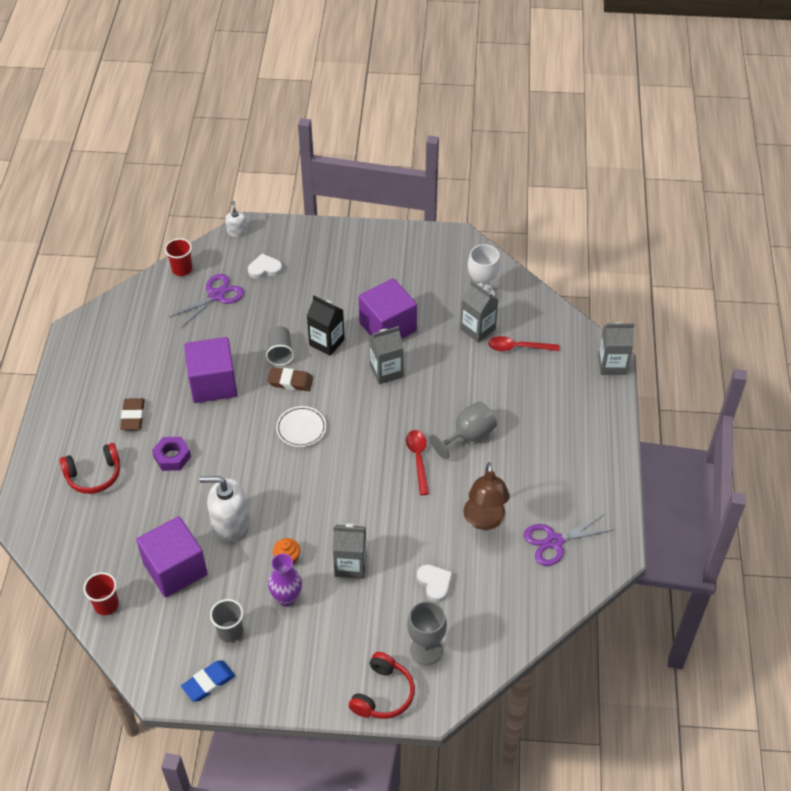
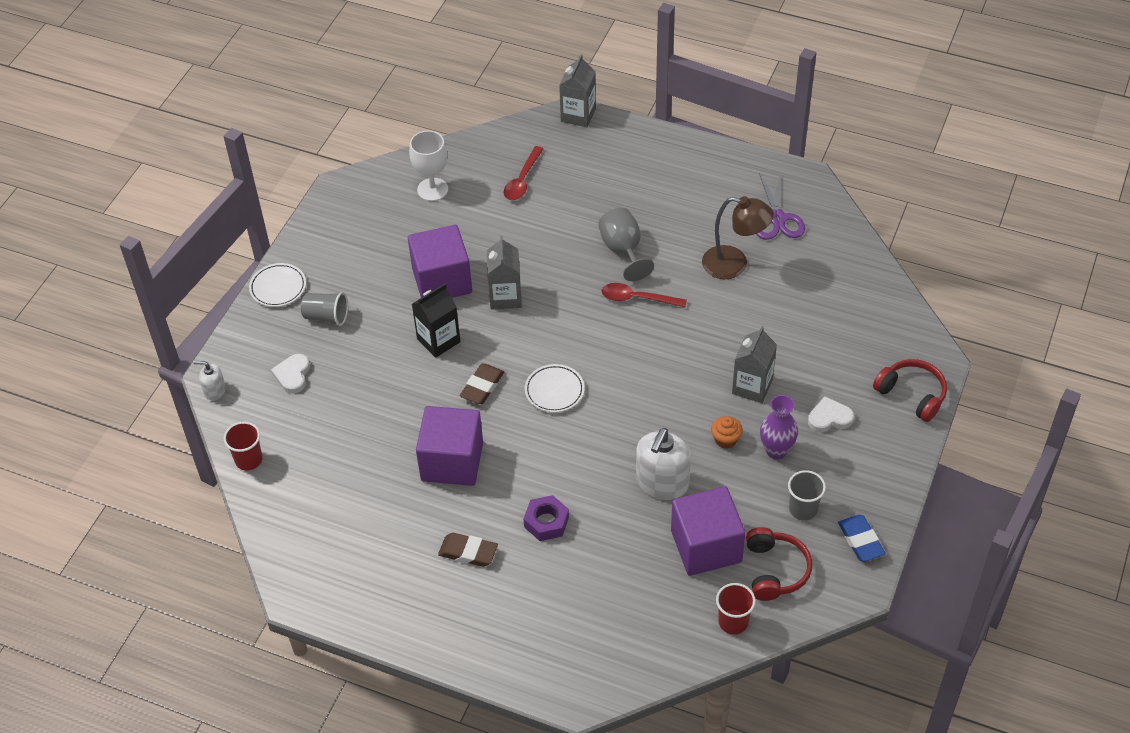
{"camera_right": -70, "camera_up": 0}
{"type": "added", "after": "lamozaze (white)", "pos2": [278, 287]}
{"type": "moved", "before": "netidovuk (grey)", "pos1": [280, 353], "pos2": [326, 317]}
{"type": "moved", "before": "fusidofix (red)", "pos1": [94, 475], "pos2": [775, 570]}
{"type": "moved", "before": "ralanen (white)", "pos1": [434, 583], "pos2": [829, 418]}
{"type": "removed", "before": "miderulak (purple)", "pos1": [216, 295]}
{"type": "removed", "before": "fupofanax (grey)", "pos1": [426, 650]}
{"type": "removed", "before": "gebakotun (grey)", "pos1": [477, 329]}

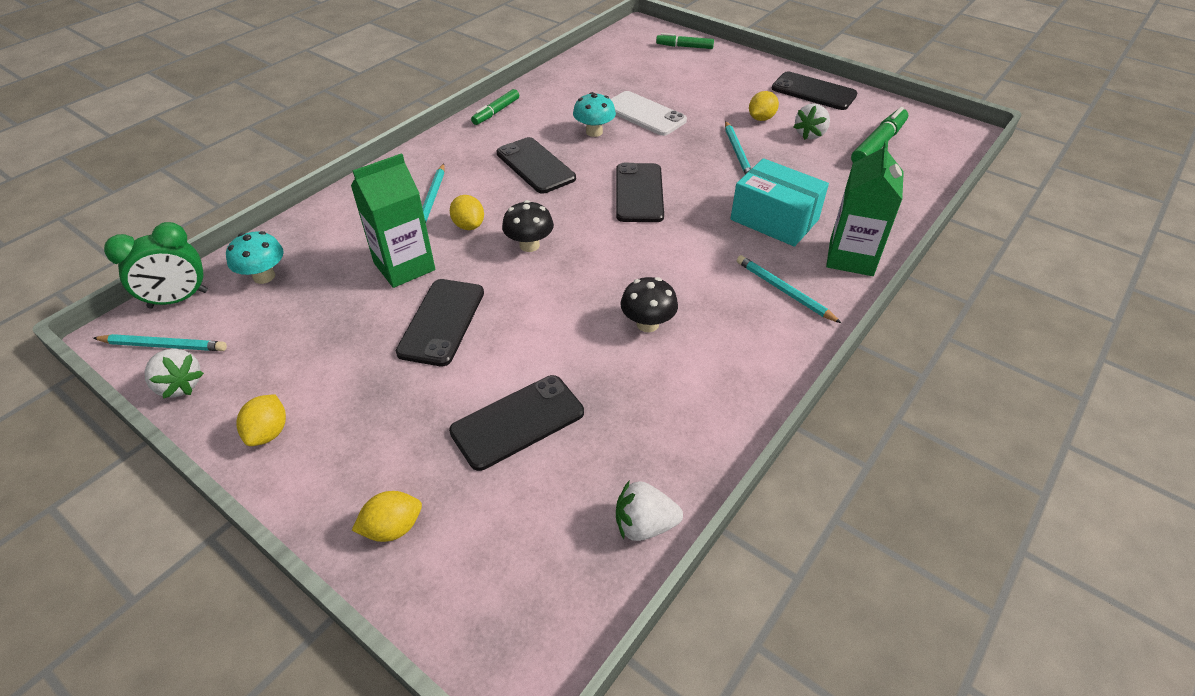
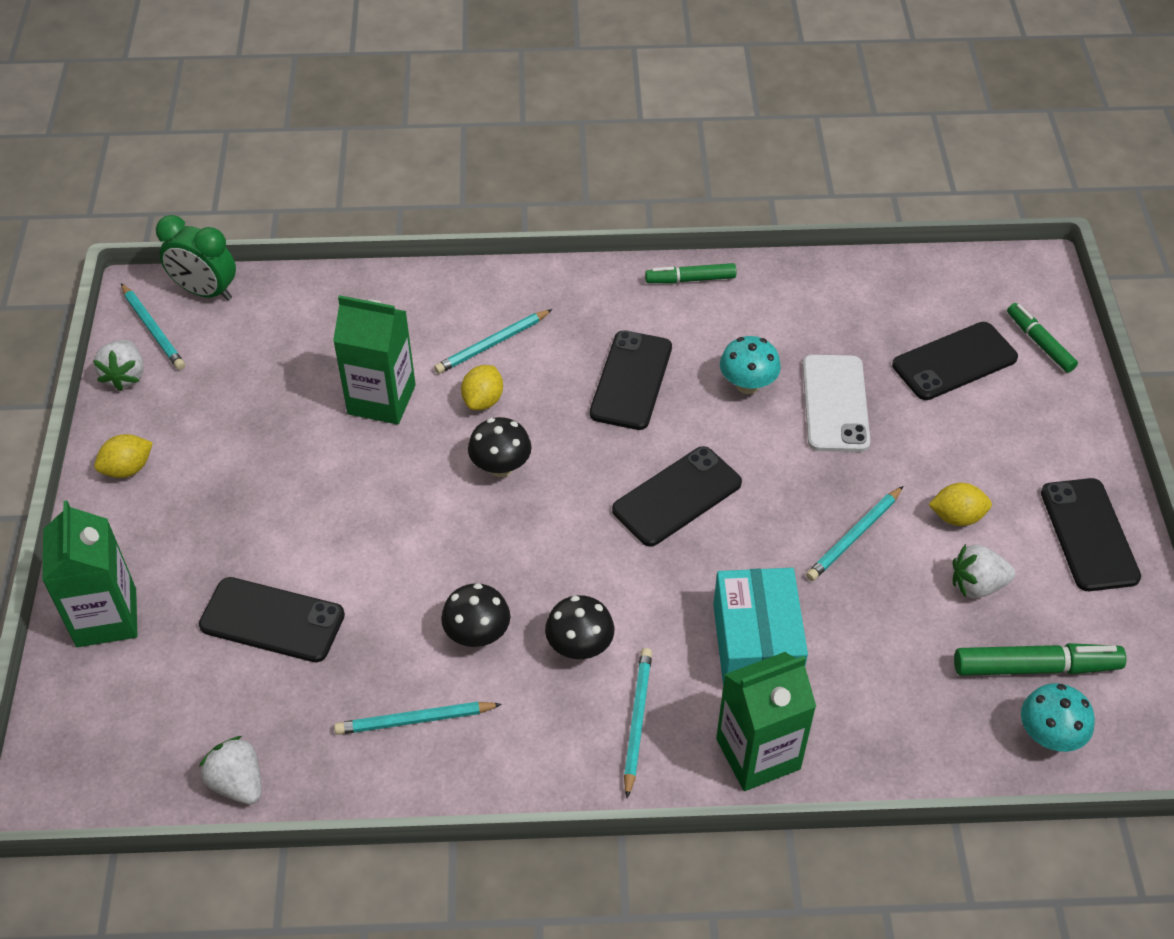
{"camera_right": 50, "camera_up": 5}
{"type": "replaced", "before": "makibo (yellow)", "after": "gebakotun (green)", "pos1": [393, 528], "pos2": [106, 617]}
{"type": "added", "after": "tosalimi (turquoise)", "pos2": [415, 720]}
{"type": "added", "after": "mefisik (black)", "pos2": [579, 647]}
{"type": "moved", "before": "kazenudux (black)", "pos1": [442, 322], "pos2": [954, 361]}
{"type": "moved", "before": "mefisik (turquoise)", "pos1": [264, 276], "pos2": [1049, 736]}

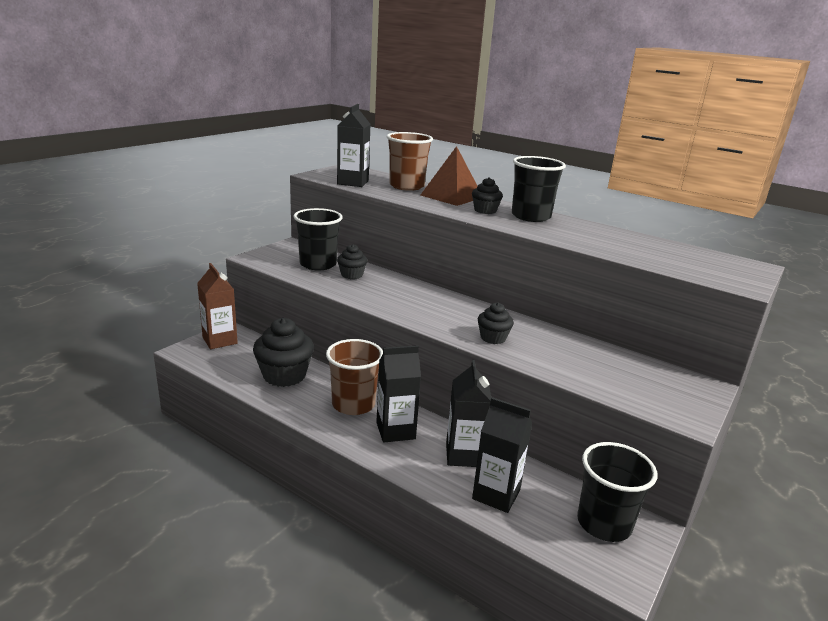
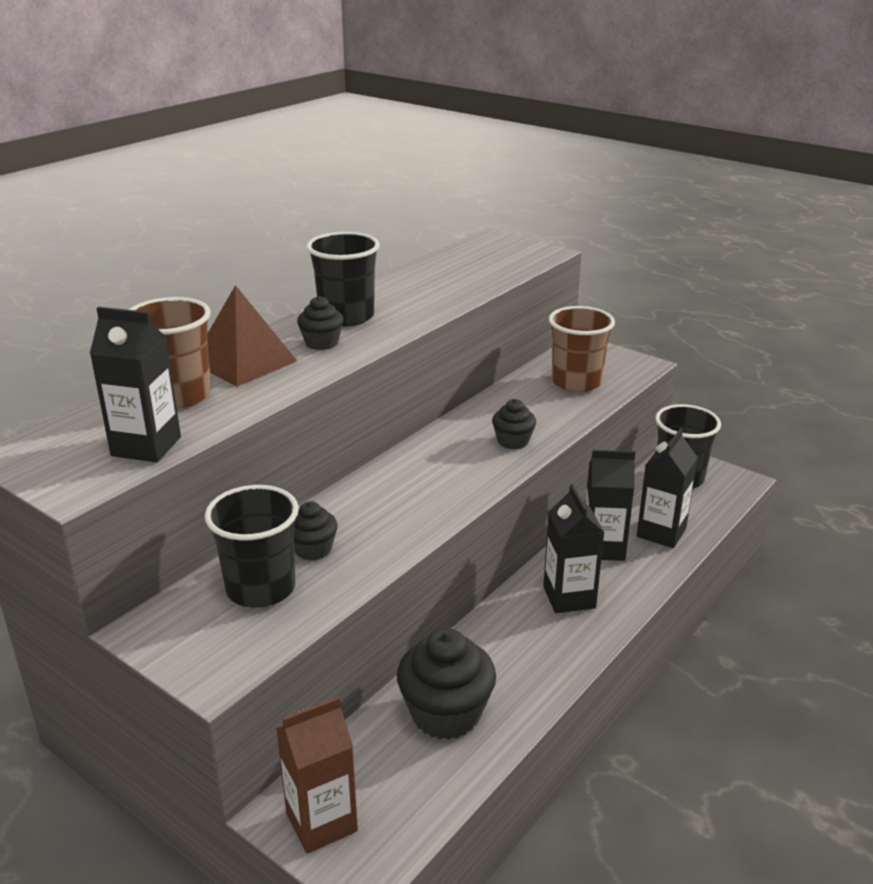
{"camera_right": -85, "camera_up": 5}
{"type": "moved", "before": "netidovuk (brown)", "pos1": [353, 404], "pos2": [576, 382]}

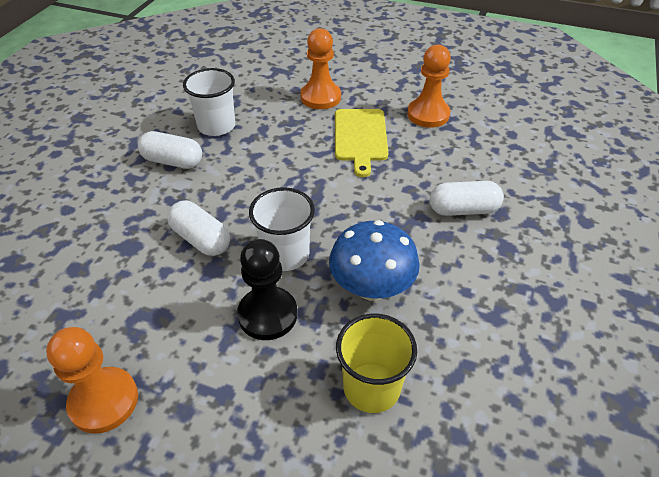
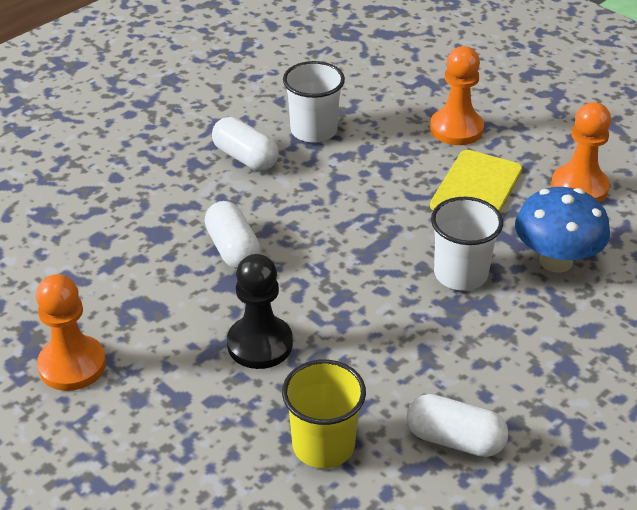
{"camera_right": 25, "camera_up": -5}
{"type": "moved", "before": "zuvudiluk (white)", "pos1": [463, 210], "pos2": [455, 439]}
{"type": "moved", "before": "netidovuk (white)", "pos1": [285, 254], "pos2": [460, 274]}
{"type": "moved", "before": "mefisik (blue)", "pos1": [371, 288], "pos2": [556, 261]}

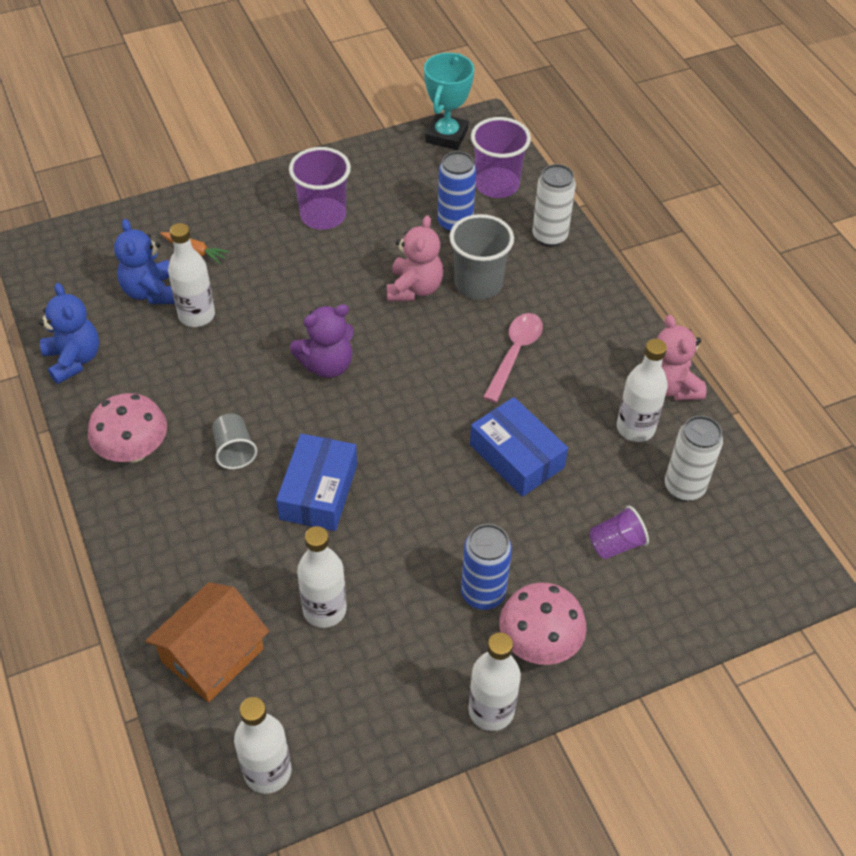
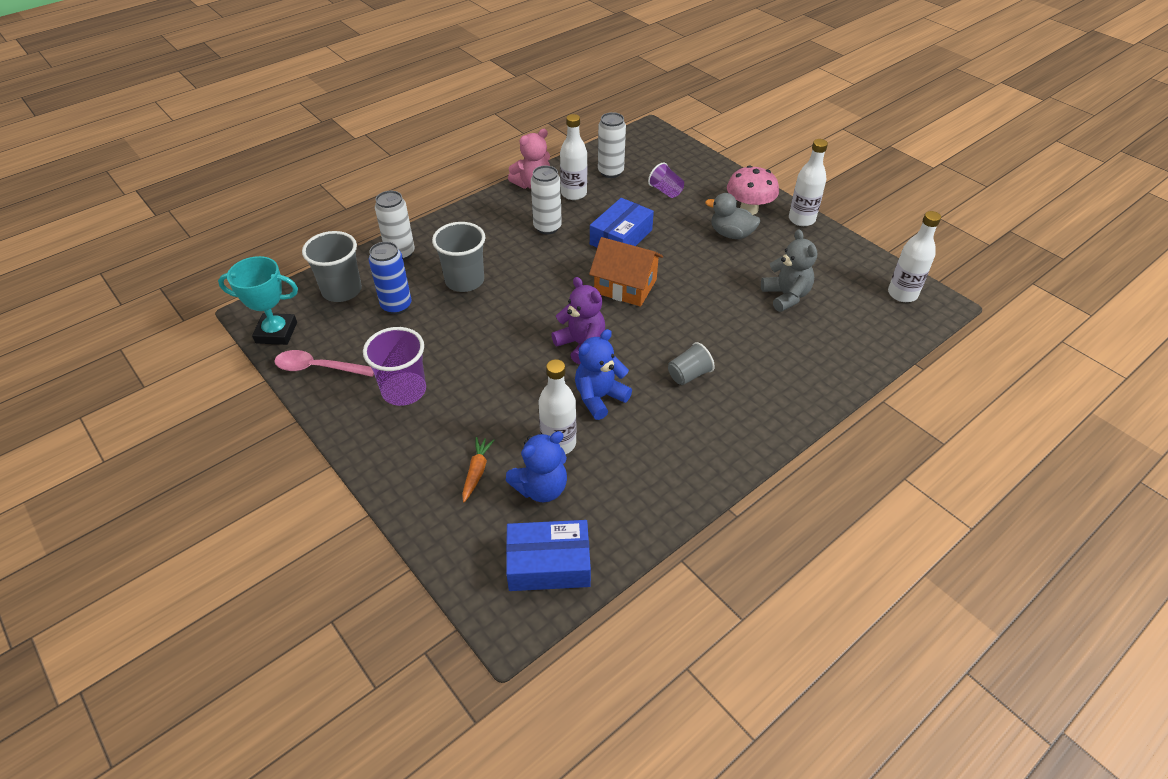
{"camera_right": -105, "camera_up": -5}
{"type": "moved", "before": "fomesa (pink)", "pos1": [515, 354], "pos2": [318, 368]}
{"type": "recoloured", "before": "netidovuk (purple)", "after": "netidovuk (grey)", "pos1": [497, 185], "pos2": [342, 290]}
{"type": "moved", "before": "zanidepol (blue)", "pos1": [318, 491], "pos2": [548, 564]}
{"type": "added", "after": "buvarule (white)", "pos2": [547, 227]}
{"type": "moved", "before": "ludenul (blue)", "pos1": [74, 360], "pos2": [599, 397]}
{"type": "moved", "before": "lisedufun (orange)", "pos1": [213, 655], "pos2": [625, 286]}
{"type": "replaced", "before": "buvarule (blue)", "after": "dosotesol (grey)", "pos1": [483, 594], "pos2": [731, 234]}
{"type": "replaced", "before": "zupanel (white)", "after": "ludenul (grey)", "pos1": [324, 610], "pos2": [786, 296]}
{"type": "removed", "before": "mefisik (pink)", "pos1": [134, 451]}
{"type": "removed", "before": "ludenul (pink)", "pos1": [414, 288]}

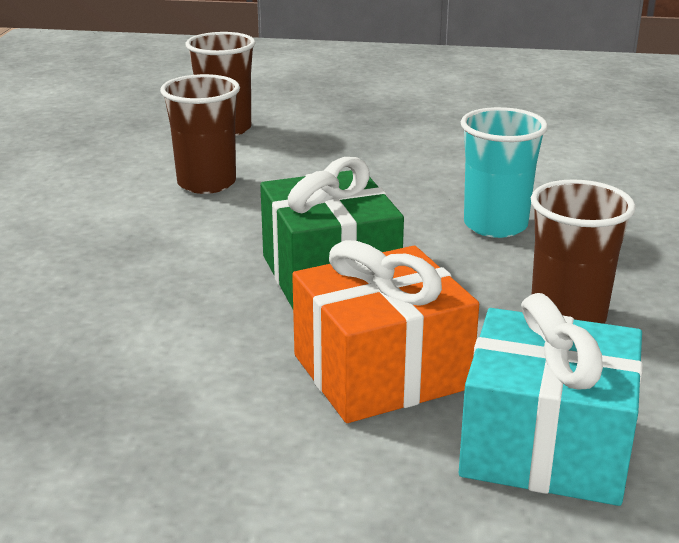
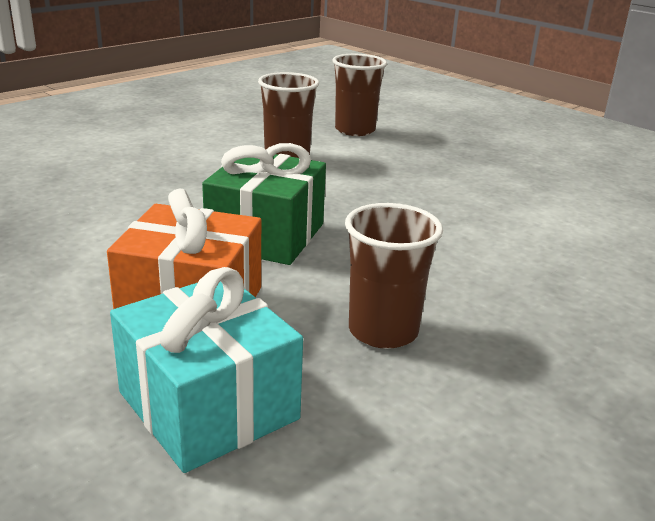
{"camera_right": 35, "camera_up": 0}
{"type": "removed", "before": "netidovuk (turquoise)", "pos1": [495, 225]}

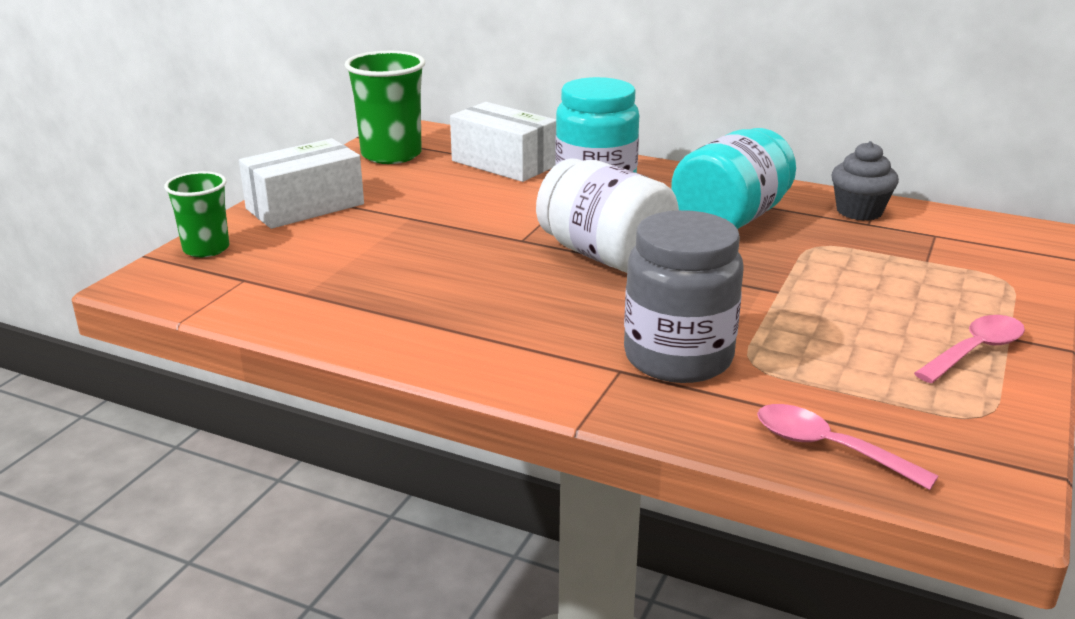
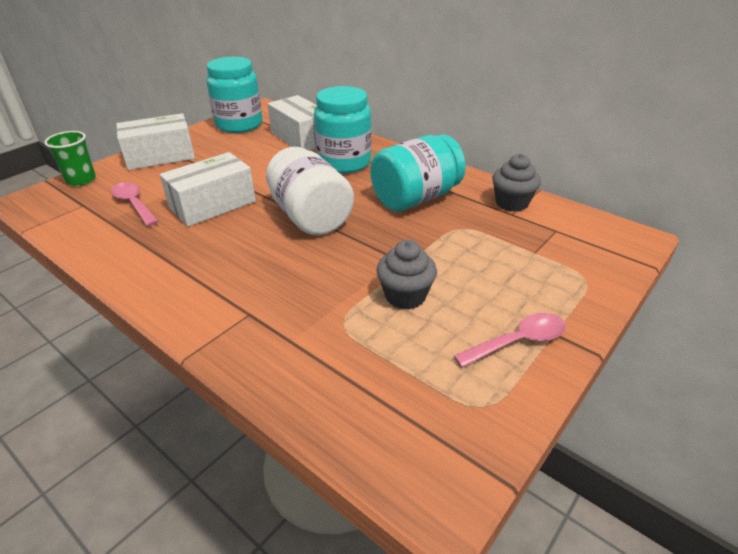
{"camera_right": 15, "camera_up": 10}
{"type": "moved", "before": "fomesa (pink)", "pos1": [828, 448], "pos2": [134, 204]}
{"type": "added", "after": "zanidepol (white)", "pos2": [213, 205]}
{"type": "replaced", "before": "netidovuk (green)", "after": "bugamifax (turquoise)", "pos1": [391, 155], "pos2": [239, 125]}
{"type": "added", "after": "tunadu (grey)", "pos2": [405, 296]}
{"type": "removed", "before": "bugamifax (grey)", "pos1": [678, 358]}

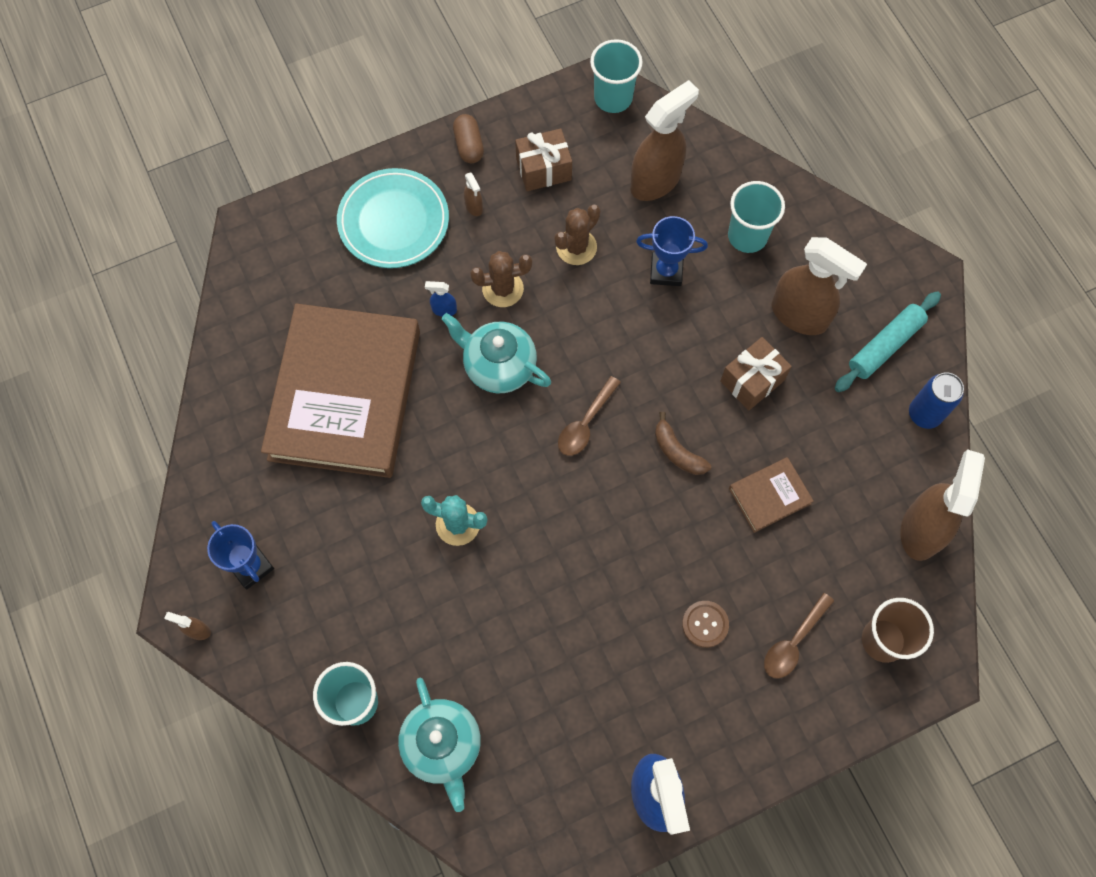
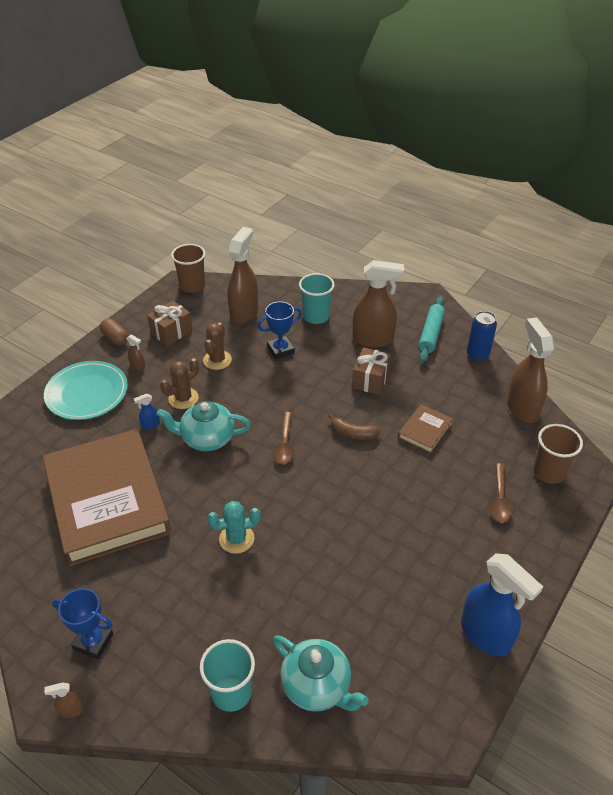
{"camera_right": -30, "camera_up": -25}
{"type": "recoloured", "before": "netidovuk (turquoise)", "after": "netidovuk (brown)", "pos1": [613, 98], "pos2": [192, 286]}
{"type": "removed", "before": "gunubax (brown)", "pos1": [705, 624]}

